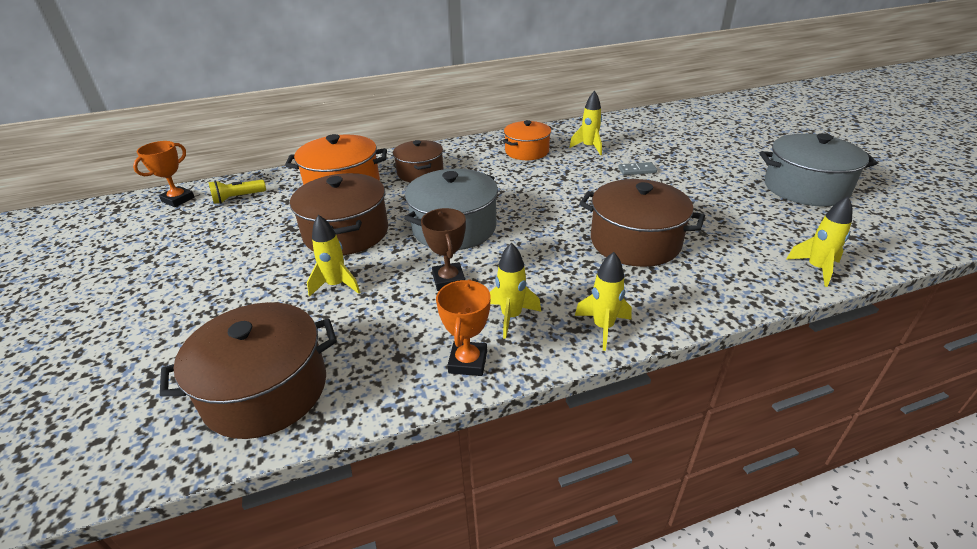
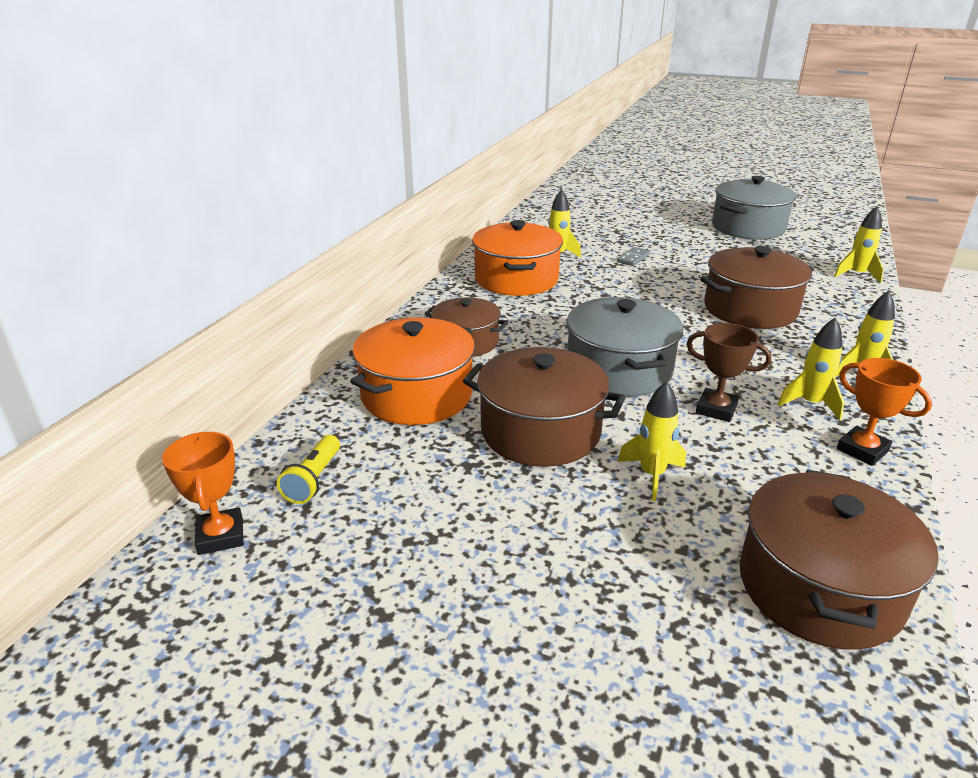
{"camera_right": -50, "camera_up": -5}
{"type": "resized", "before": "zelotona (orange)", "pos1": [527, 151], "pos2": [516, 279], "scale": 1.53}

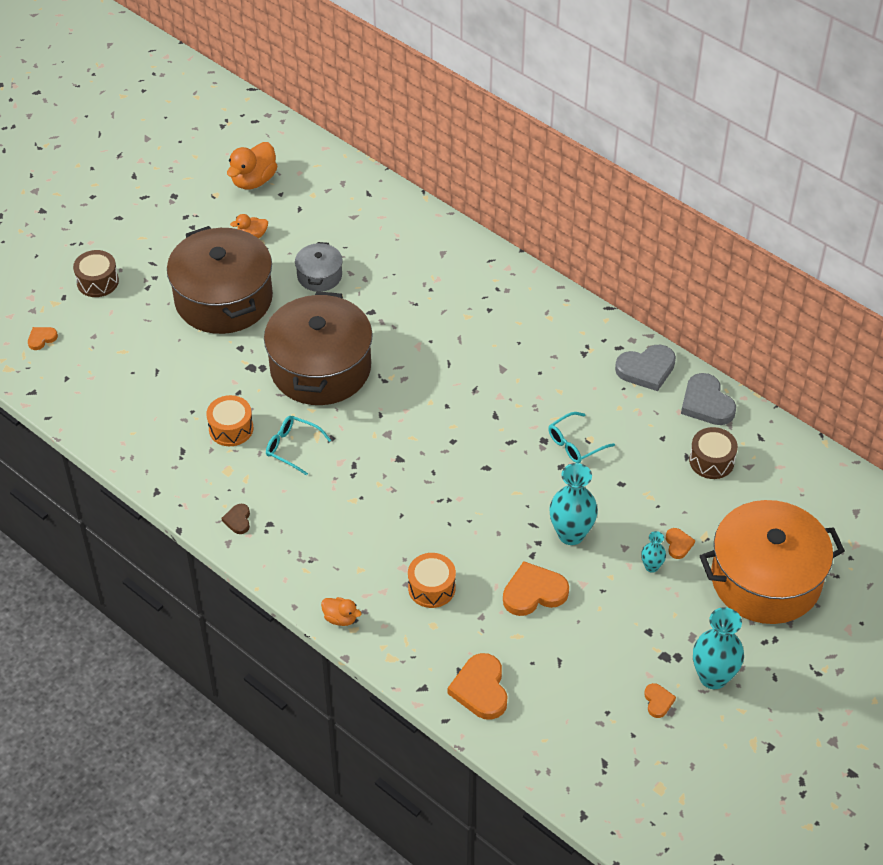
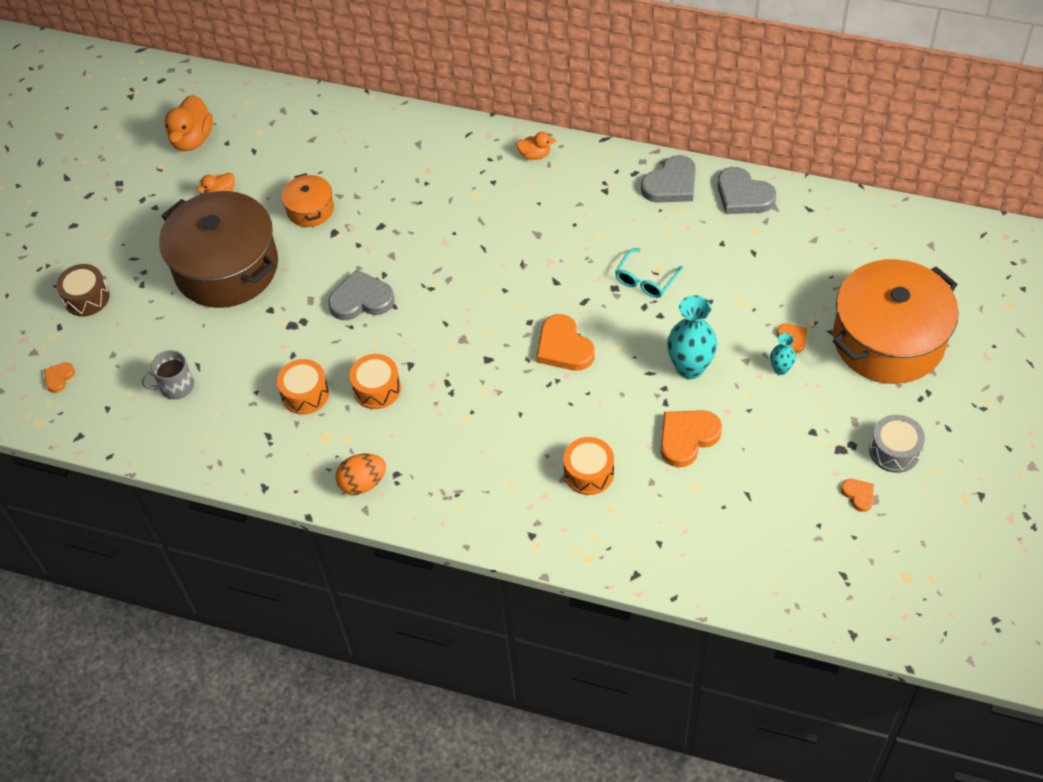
{"camera_right": -20, "camera_up": 5}
{"type": "added", "after": "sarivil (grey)", "pos2": [176, 386]}
{"type": "recoloured", "before": "zelotona (grey)", "after": "zelotona (orange)", "pos1": [319, 276], "pos2": [310, 209]}
{"type": "replaced", "before": "zelotona (brown)", "after": "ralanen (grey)", "pos1": [320, 368], "pos2": [361, 300]}
{"type": "replaced", "before": "ralanen (brown)", "after": "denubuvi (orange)", "pos1": [238, 520], "pos2": [363, 483]}
{"type": "replaced", "before": "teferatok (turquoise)", "after": "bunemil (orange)", "pos1": [292, 447], "pos2": [377, 389]}
{"type": "moved", "before": "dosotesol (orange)", "pos1": [340, 618], "pos2": [535, 155]}
{"type": "moved", "before": "ralanen (orange)", "pos1": [480, 689], "pos2": [563, 347]}
{"type": "replaced", "before": "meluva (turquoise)", "after": "bunemil (grey)", "pos1": [713, 677], "pos2": [894, 451]}
{"type": "removed", "before": "bunemil (brown)", "pos1": [711, 461]}

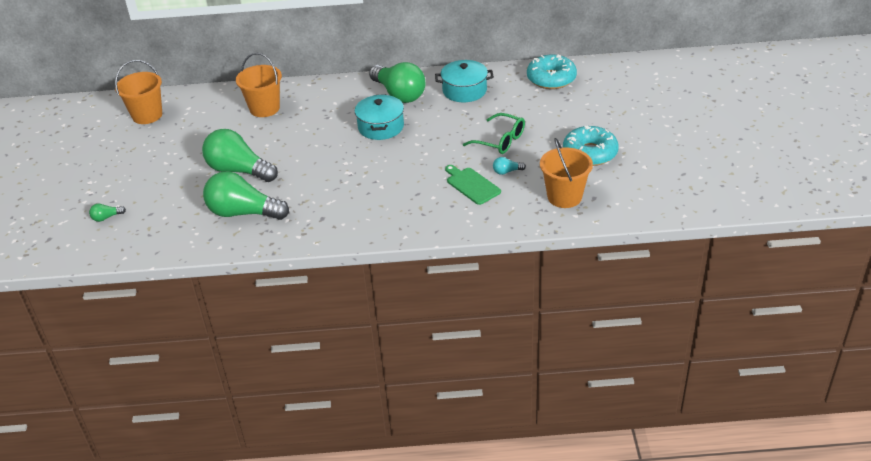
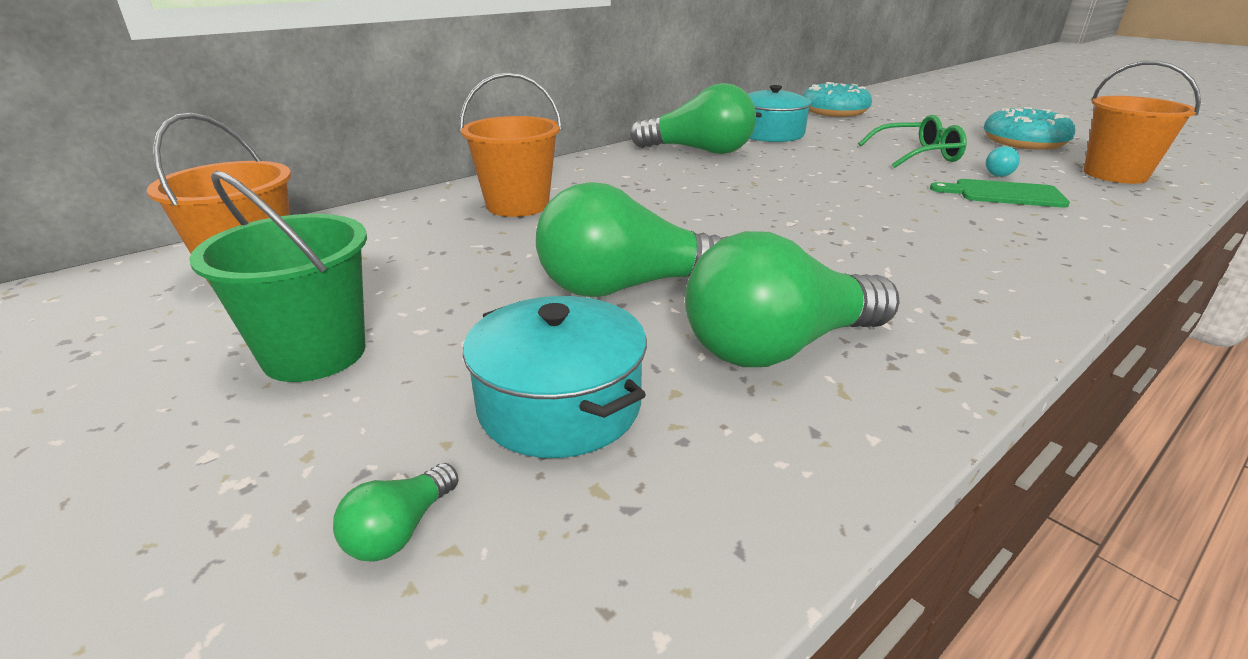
{"camera_right": -40, "camera_up": -10}
{"type": "added", "after": "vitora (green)", "pos2": [314, 354]}
{"type": "moved", "before": "zelotona (turquoise)", "pos1": [381, 127], "pos2": [559, 405]}

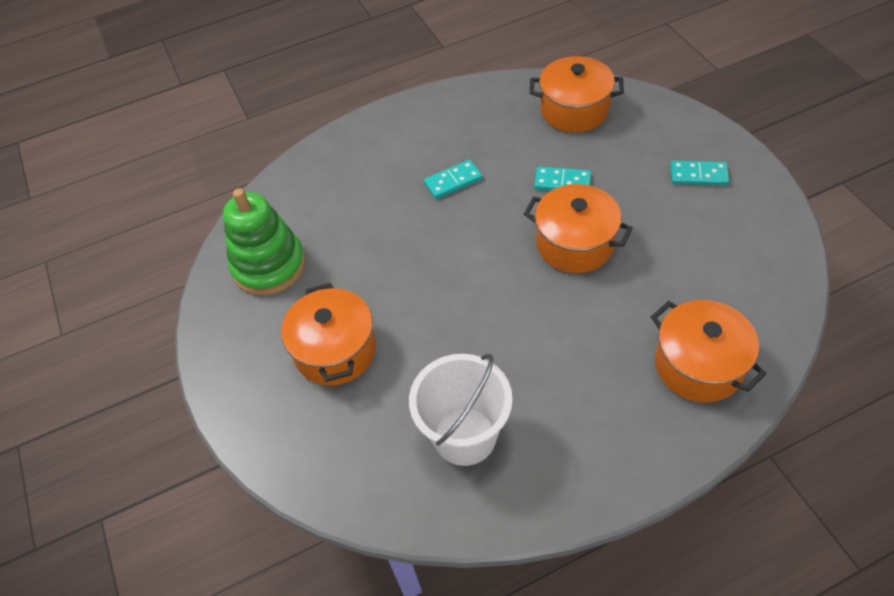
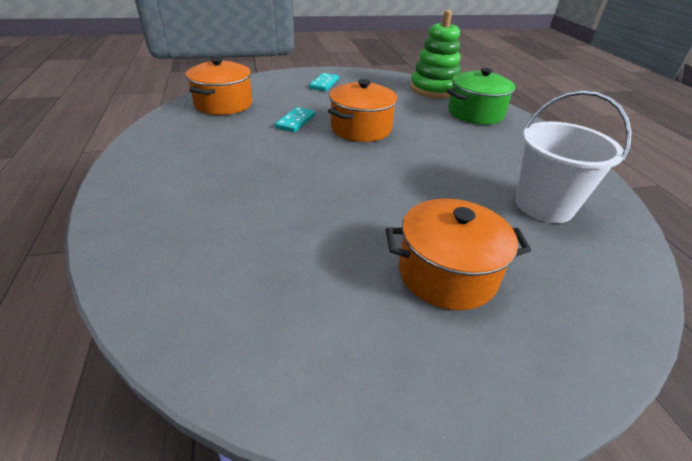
{"camera_right": -85, "camera_up": -15}
{"type": "moved", "before": "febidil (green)", "pos1": [269, 265], "pos2": [434, 89]}
{"type": "recoloured", "before": "zelotona (orange)", "after": "zelotona (green)", "pos1": [698, 365], "pos2": [475, 113]}
{"type": "removed", "before": "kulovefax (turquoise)", "pos1": [453, 181]}

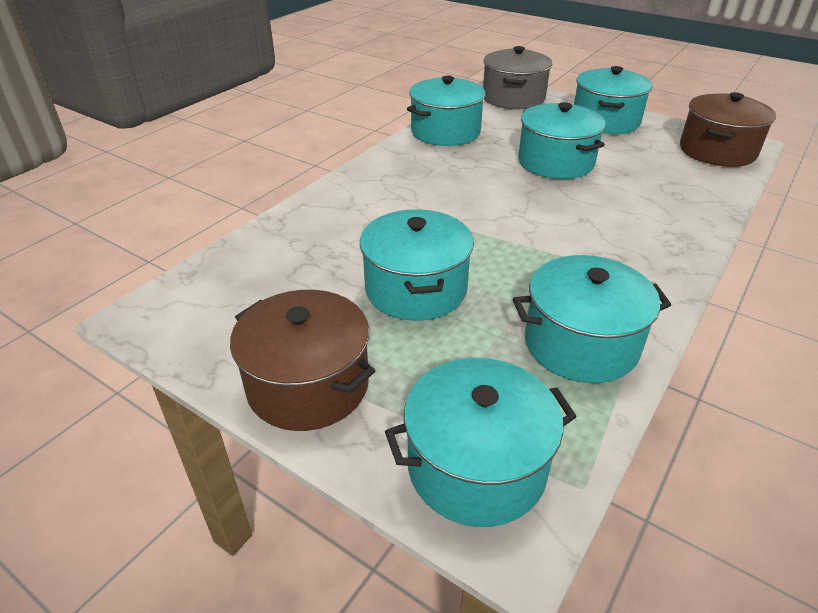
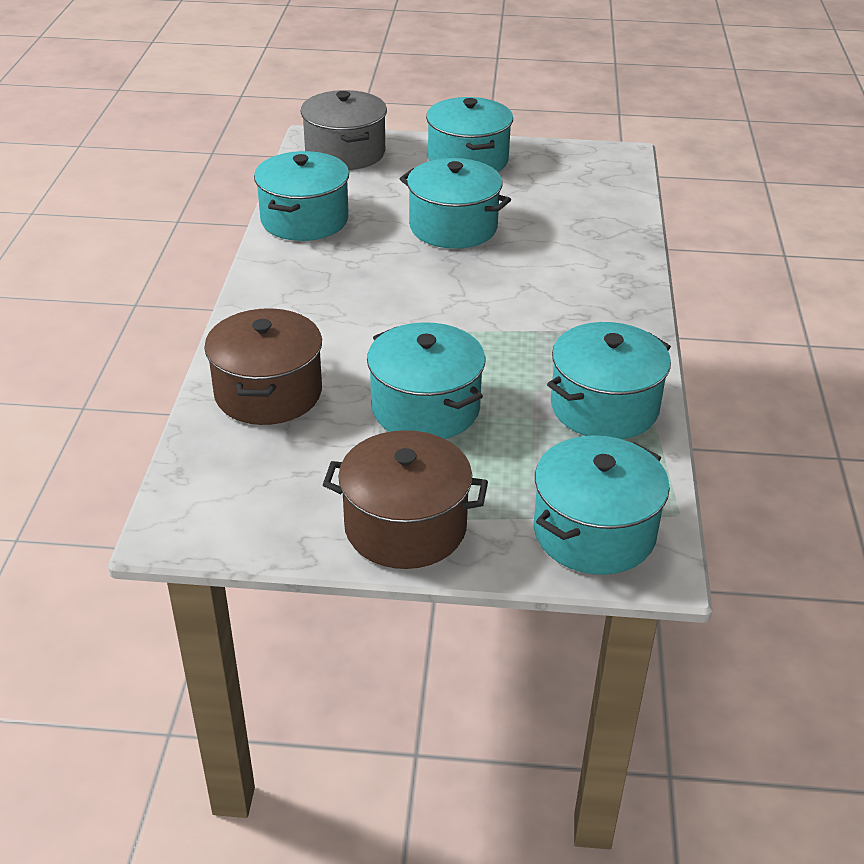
{"camera_right": -30, "camera_up": 0}
{"type": "moved", "before": "zelotona (brown)", "pos1": [717, 151], "pos2": [268, 393]}

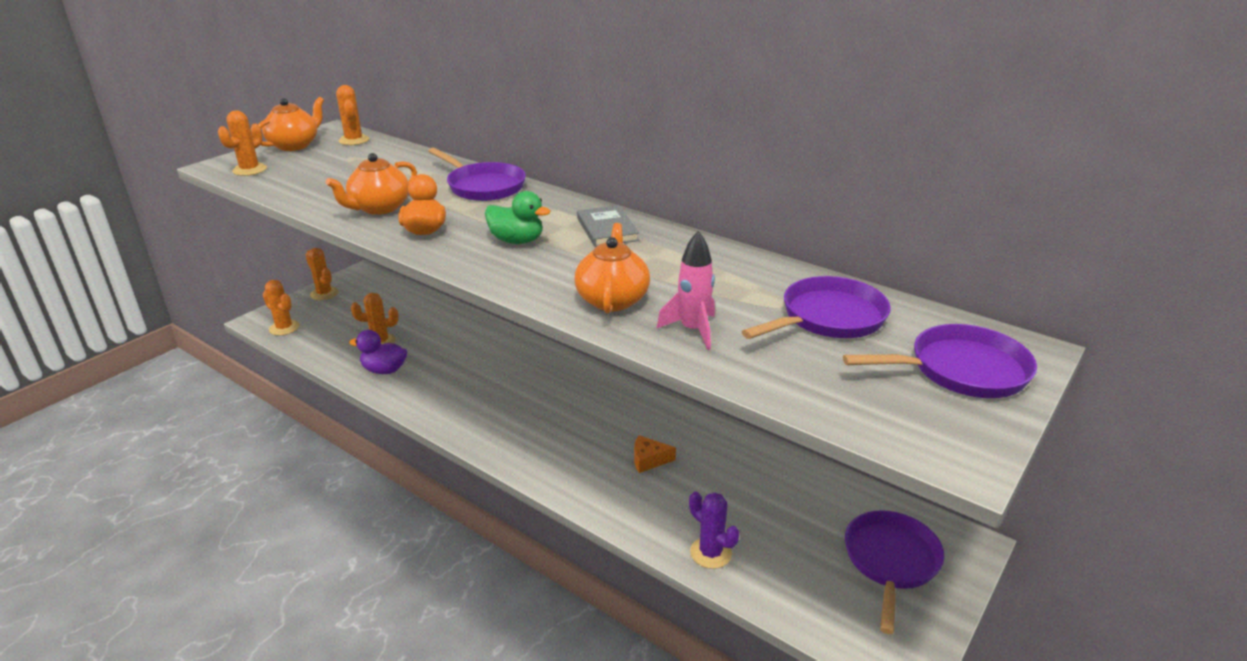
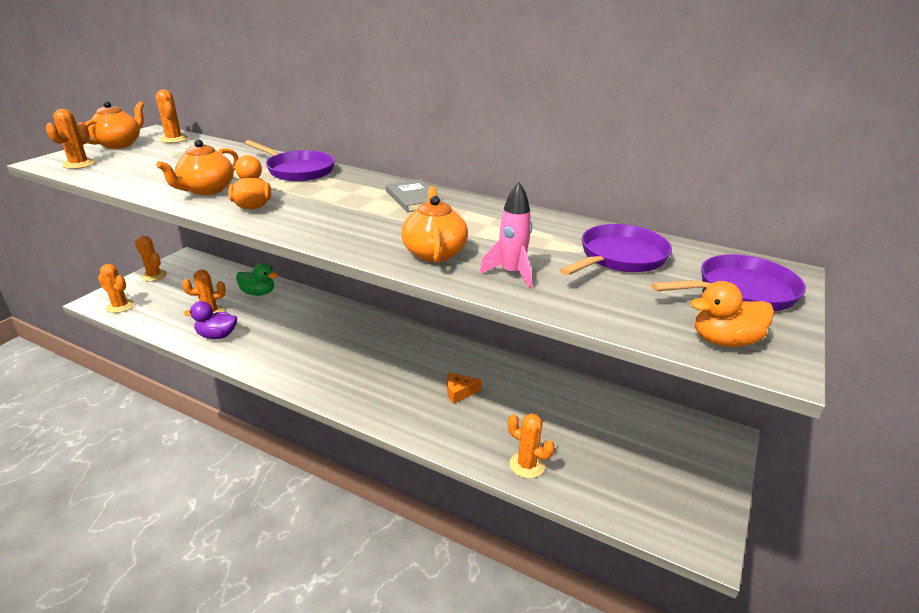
{"camera_right": -10, "camera_up": 0}
{"type": "moved", "before": "dosotesol (green)", "pos1": [517, 241], "pos2": [258, 293]}
{"type": "recoloured", "before": "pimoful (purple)", "after": "pimoful (orange)", "pos1": [710, 553], "pos2": [527, 465]}
{"type": "added", "after": "dosotesol (orange)", "pos2": [724, 341]}
{"type": "removed", "before": "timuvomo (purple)", "pos1": [890, 561]}

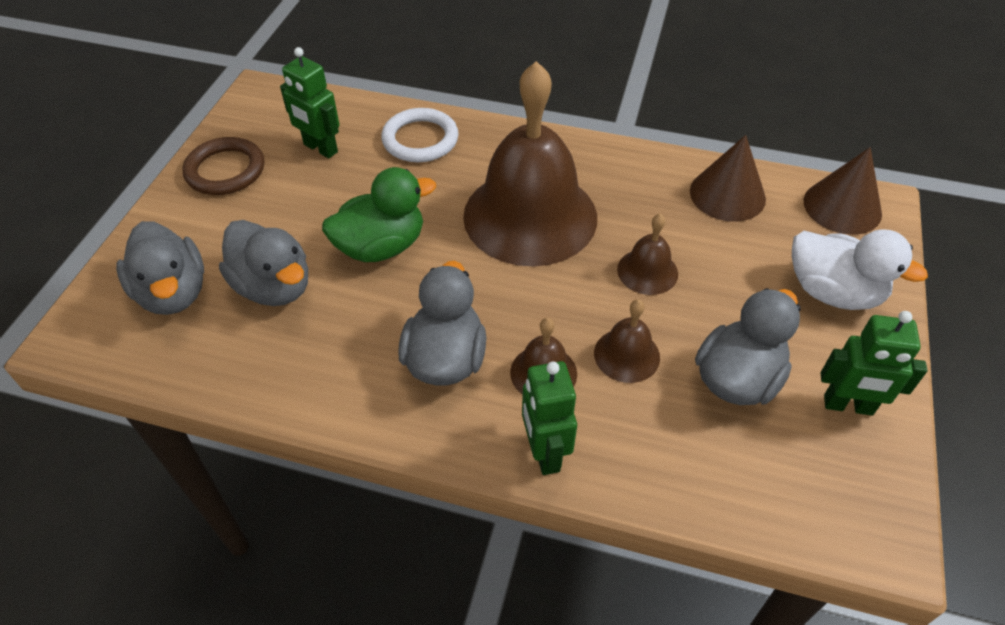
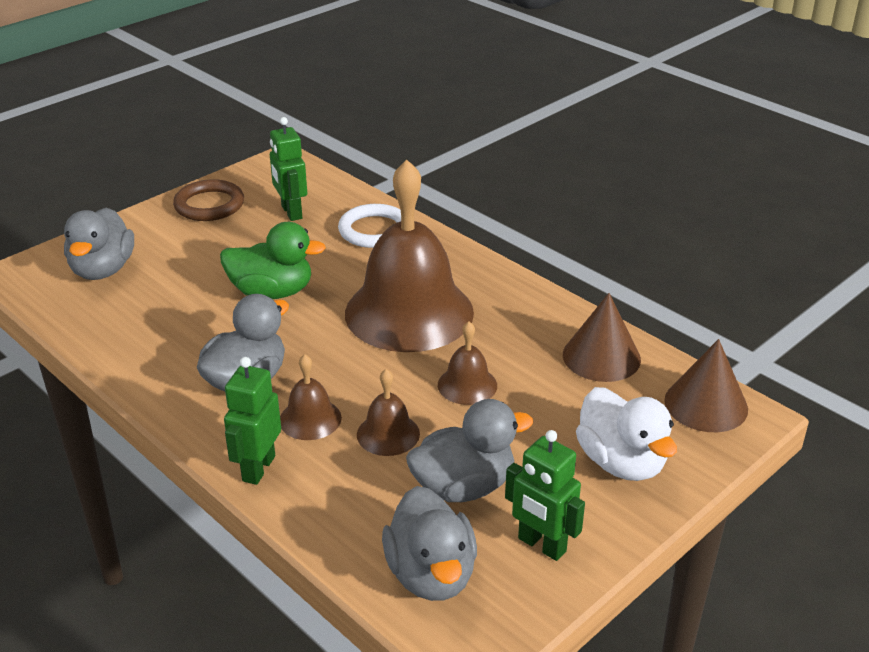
{"camera_right": 30, "camera_up": -15}
{"type": "moved", "before": "dosotesol (grey)", "pos1": [274, 287], "pos2": [431, 574]}

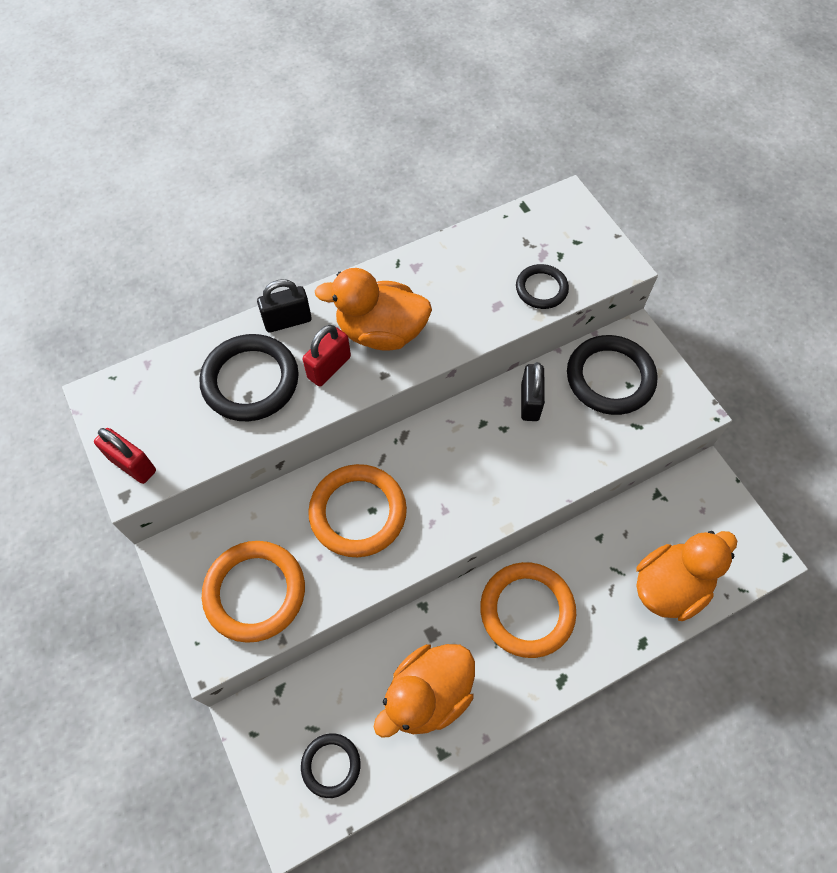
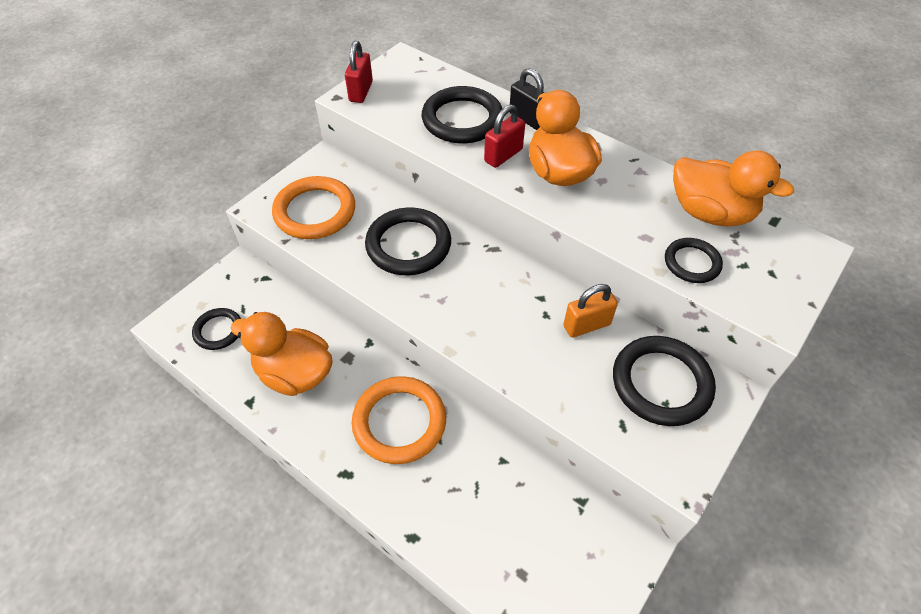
{"camera_right": 65, "camera_up": -10}
{"type": "recoloured", "before": "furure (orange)", "after": "furure (black)", "pos1": [358, 512], "pos2": [408, 245]}
{"type": "turned", "before": "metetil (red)", "pos1": [329, 367], "pos2": [503, 155], "turn": -60}
{"type": "recoloured", "before": "metetil (black)", "after": "metetil (orange)", "pos1": [530, 402], "pos2": [586, 325]}
{"type": "moved", "before": "dosotesol (orange)", "pos1": [670, 586], "pos2": [710, 213]}

